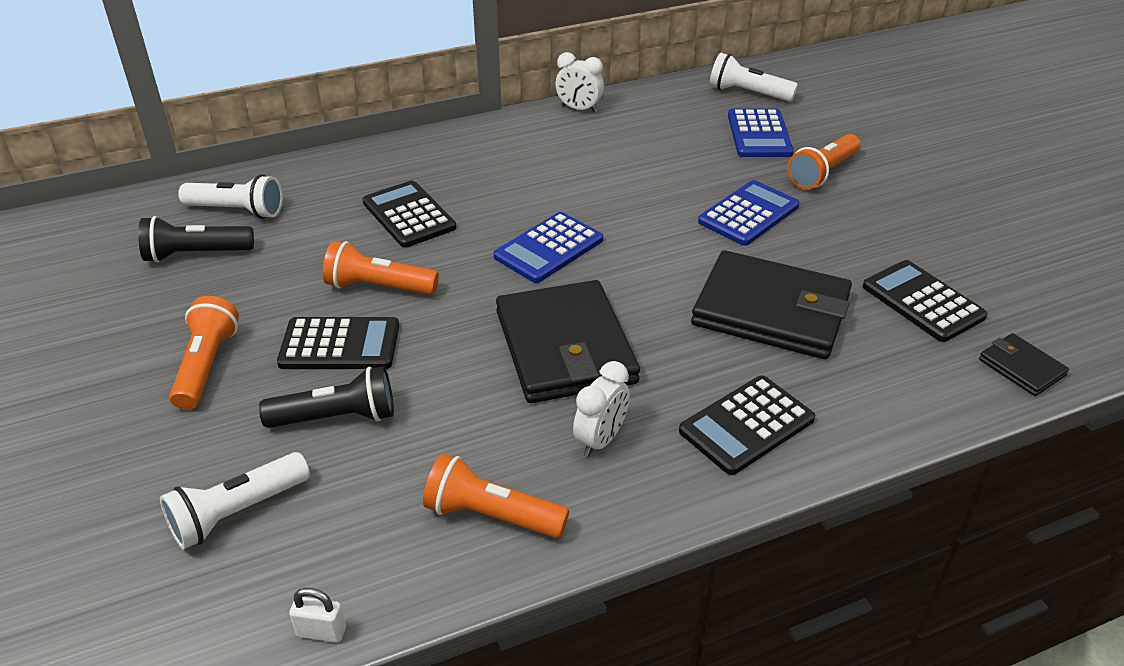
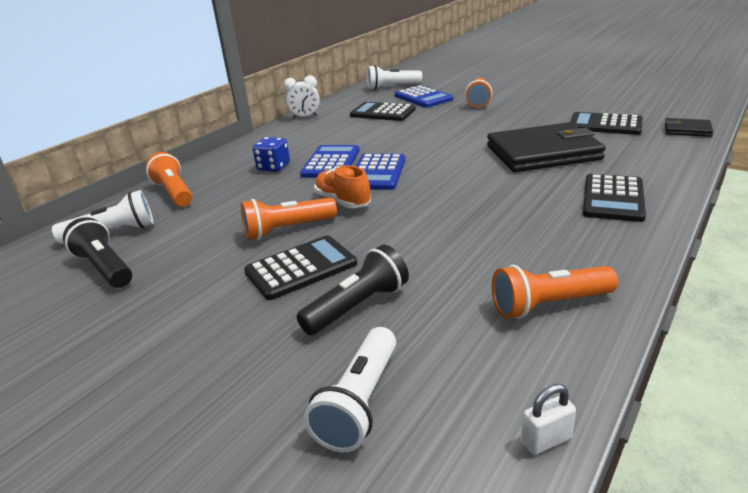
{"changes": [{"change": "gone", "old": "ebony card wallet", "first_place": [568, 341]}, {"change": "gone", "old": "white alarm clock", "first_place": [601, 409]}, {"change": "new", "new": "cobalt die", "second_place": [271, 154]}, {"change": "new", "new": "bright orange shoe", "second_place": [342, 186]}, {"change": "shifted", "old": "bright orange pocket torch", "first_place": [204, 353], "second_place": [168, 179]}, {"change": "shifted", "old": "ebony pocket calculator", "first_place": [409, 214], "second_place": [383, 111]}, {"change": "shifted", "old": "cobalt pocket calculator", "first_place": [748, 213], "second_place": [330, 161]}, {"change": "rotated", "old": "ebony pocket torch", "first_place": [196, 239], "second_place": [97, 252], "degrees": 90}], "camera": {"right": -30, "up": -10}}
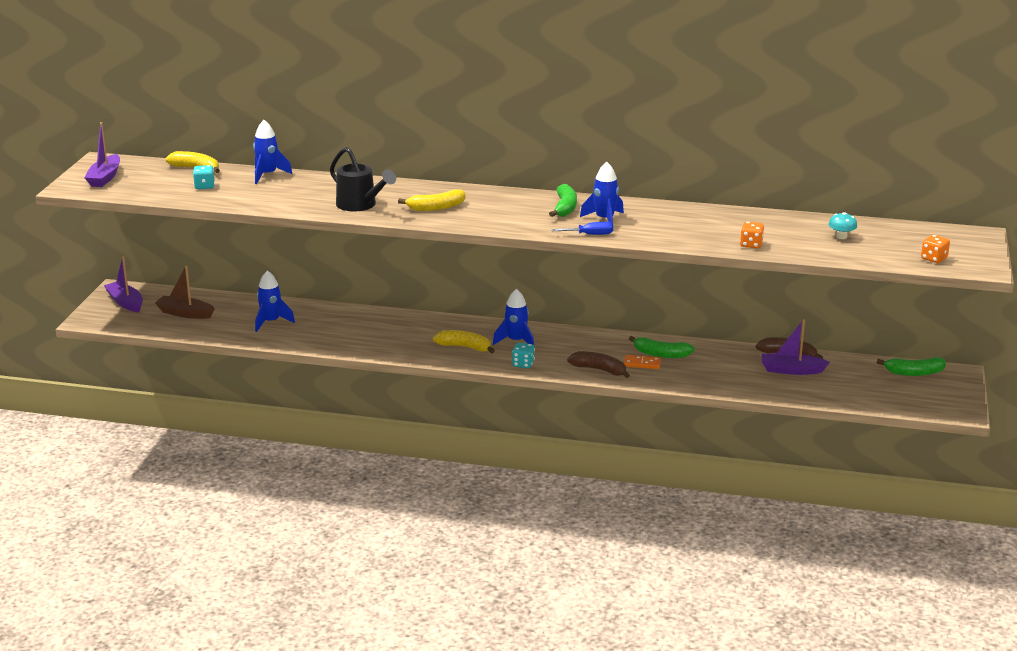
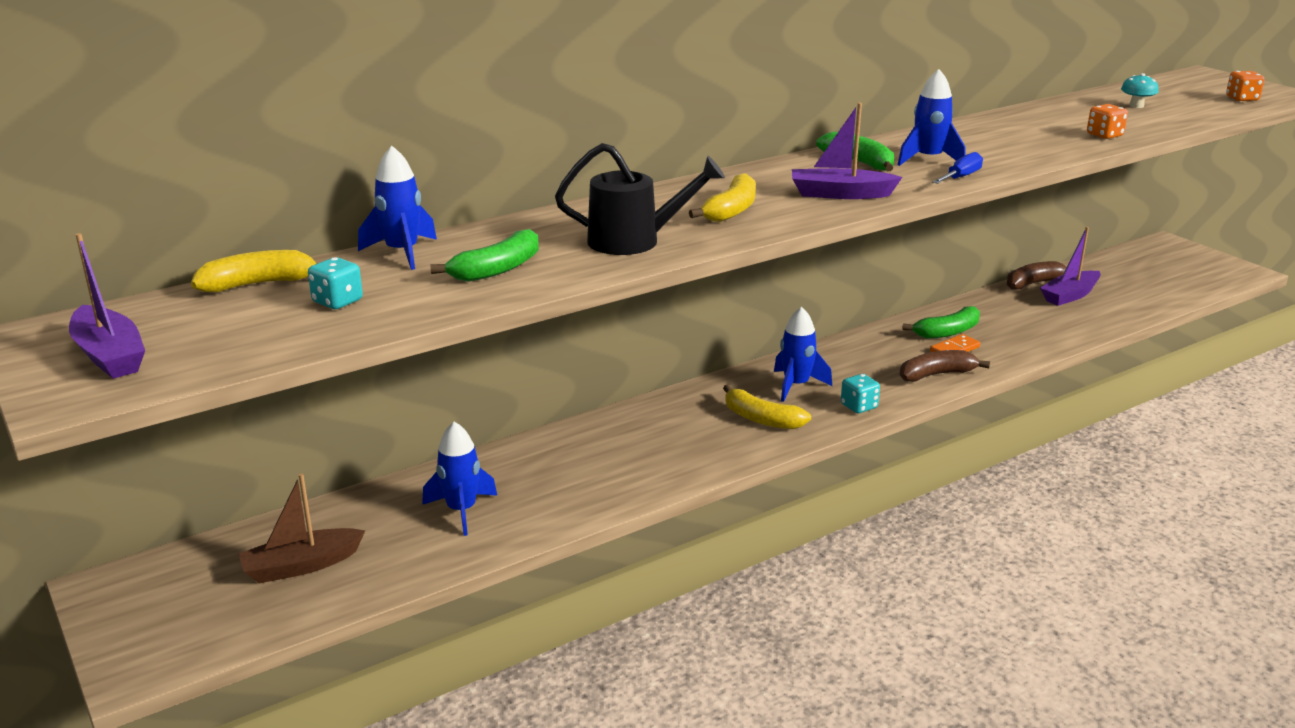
{"changes": [{"change": "shifted", "old": "royal purple sailboat", "first_place": [123, 284], "second_place": [847, 151]}, {"change": "shifted", "old": "leaf-green toy banana", "first_place": [911, 366], "second_place": [484, 255]}, {"change": "rotated", "old": "yellow toy banana", "first_place": [464, 341], "second_place": [767, 407], "degrees": -120}], "camera": {"right": -45, "up": 0}}
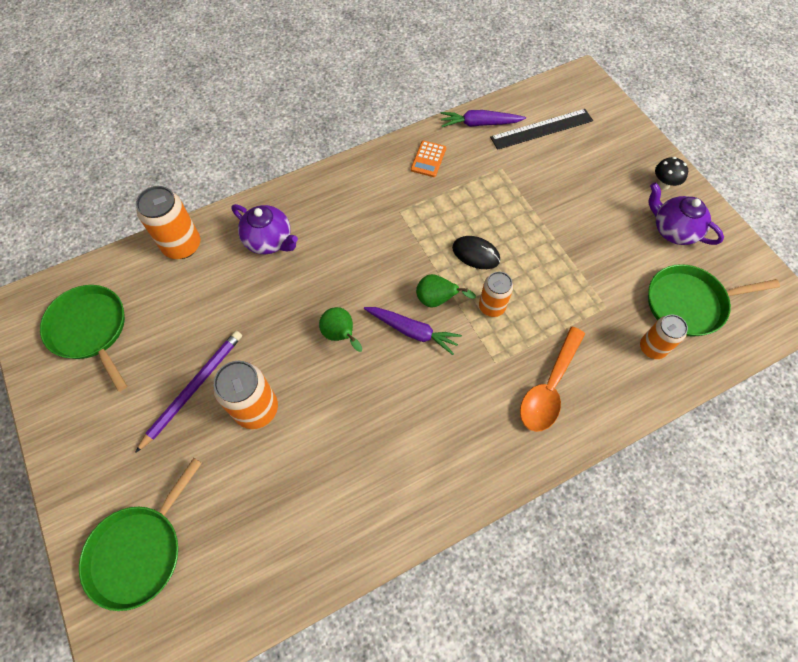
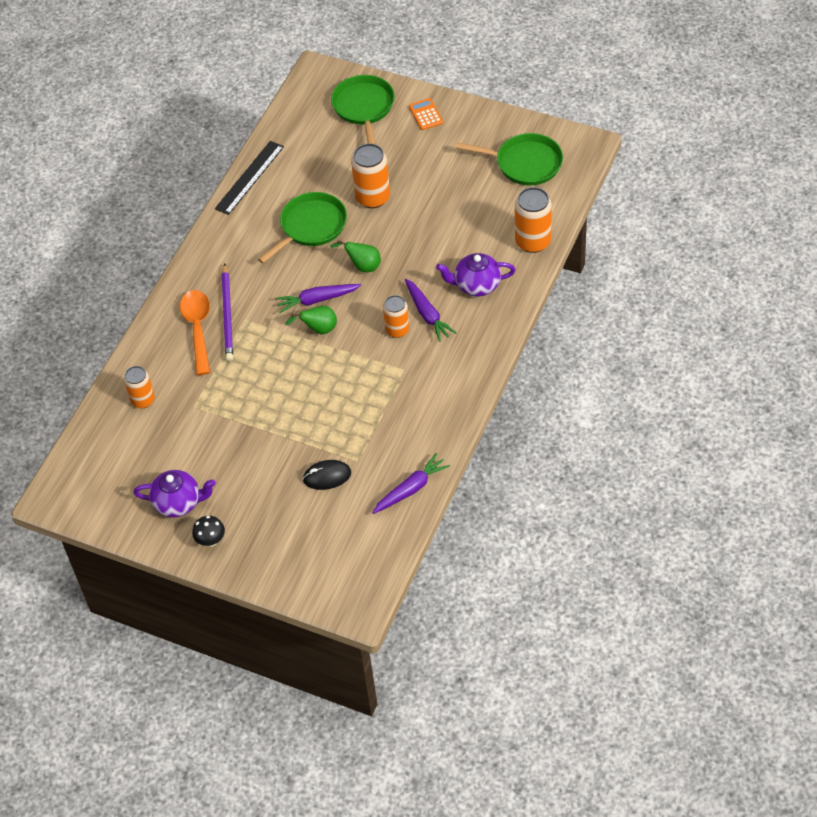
{"changes": [{"change": "new", "new": "royal purple root vegetable", "second_place": [431, 310]}, {"change": "shifted", "old": "royal purple wooden pencil", "first_place": [188, 392], "second_place": [227, 312]}, {"change": "shifted", "old": "bright orange pocket calculator", "first_place": [428, 159], "second_place": [426, 114]}, {"change": "shifted", "old": "ebony PC mouse", "first_place": [476, 252], "second_place": [327, 475]}, {"change": "shifted", "old": "bright orange can", "first_place": [496, 294], "second_place": [396, 316]}, {"change": "shifted", "old": "ebony straightedge", "first_place": [541, 129], "second_place": [249, 178]}, {"change": "shifted", "old": "leaf-green skillet", "first_place": [714, 300], "second_place": [302, 227]}], "camera": {"right": 145, "up": -10}}
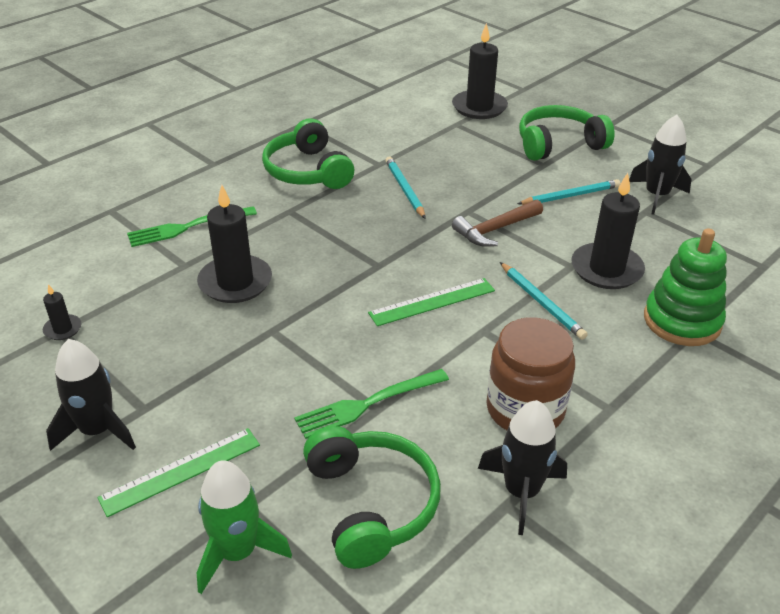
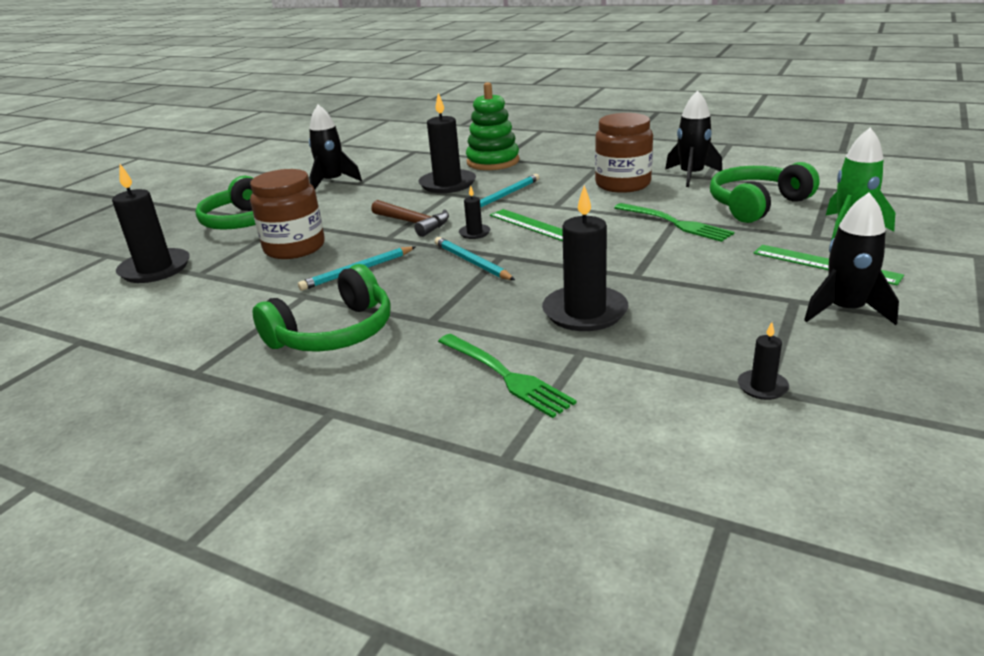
{"changes": [{"change": "new", "new": "dark brown preserve jar", "second_place": [287, 214]}, {"change": "new", "new": "ebony candle", "second_place": [475, 212]}, {"change": "shifted", "old": "turquoise wooden pencil", "first_place": [568, 192], "second_place": [475, 258]}], "camera": {"right": -105, "up": -10}}
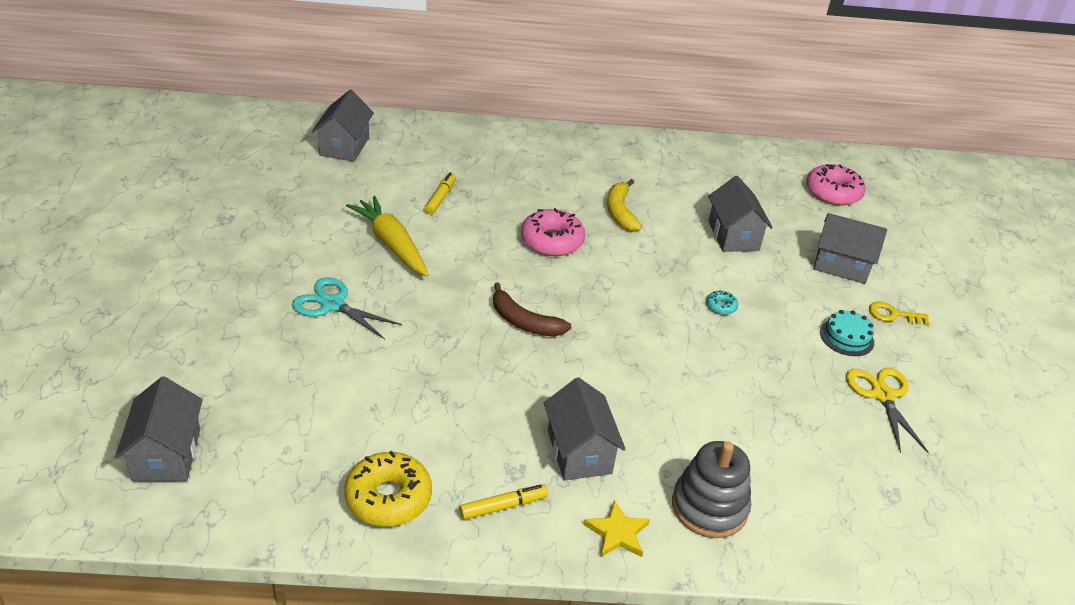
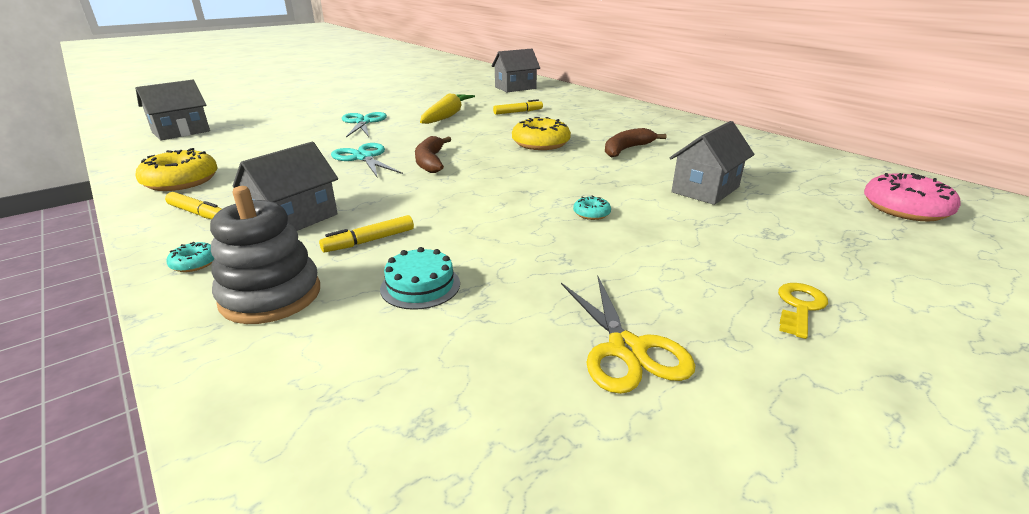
{"changes": [{"change": "gone", "old": "grey house", "first_place": [850, 248]}, {"change": "new", "new": "yellow felt pen", "second_place": [366, 233]}, {"change": "new", "new": "turquoise scissors", "second_place": [367, 160]}, {"change": "shifted", "old": "turquoise cake", "first_place": [847, 333], "second_place": [420, 278]}, {"change": "swapped", "old": "yellow star shape", "new": "turquoise doughnut", "first_place": [616, 529], "second_place": [190, 257]}, {"change": "repainted", "old": "rose-pink doughnut", "new": "yellow doughnut", "first_place": [553, 232], "second_place": [541, 133]}, {"change": "repainted", "old": "yellow toy banana", "new": "dark brown toy banana", "first_place": [624, 205], "second_place": [636, 142]}, {"change": "rotated", "old": "yellow scissors", "first_place": [887, 410], "second_place": [628, 335], "degrees": 120}, {"change": "rotated", "old": "yellow door key", "first_place": [899, 313], "second_place": [803, 311], "degrees": 60}], "camera": {"right": 55, "up": -10}}
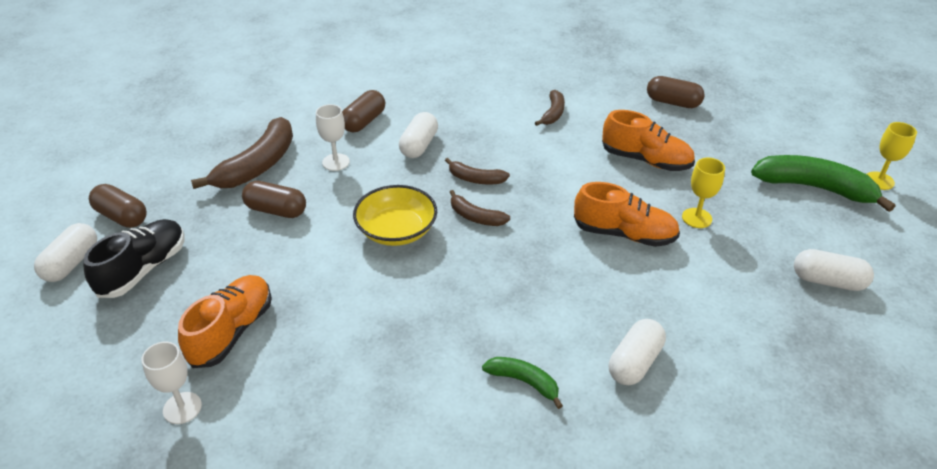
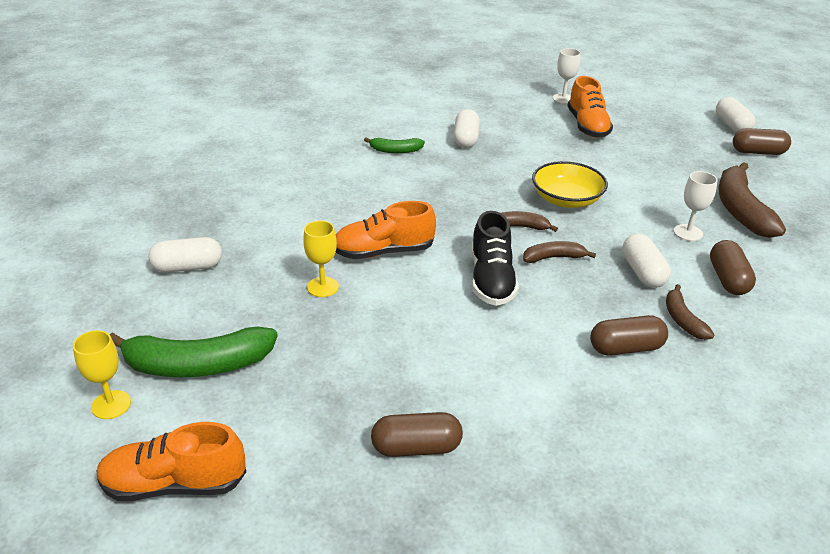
{"changes": [{"change": "shifted", "old": "ebony shoe", "first_place": [134, 258], "second_place": [495, 258]}, {"change": "shifted", "old": "dark brown pill shape", "first_place": [274, 199], "second_place": [629, 335]}, {"change": "shifted", "old": "dark brown toy banana", "first_place": [550, 108], "second_place": [690, 312]}, {"change": "shifted", "old": "bright orange shoe", "first_place": [648, 140], "second_place": [171, 461]}, {"change": "shifted", "old": "white pill shape", "first_place": [637, 352], "second_place": [467, 128]}], "camera": {"right": 150, "up": -5}}
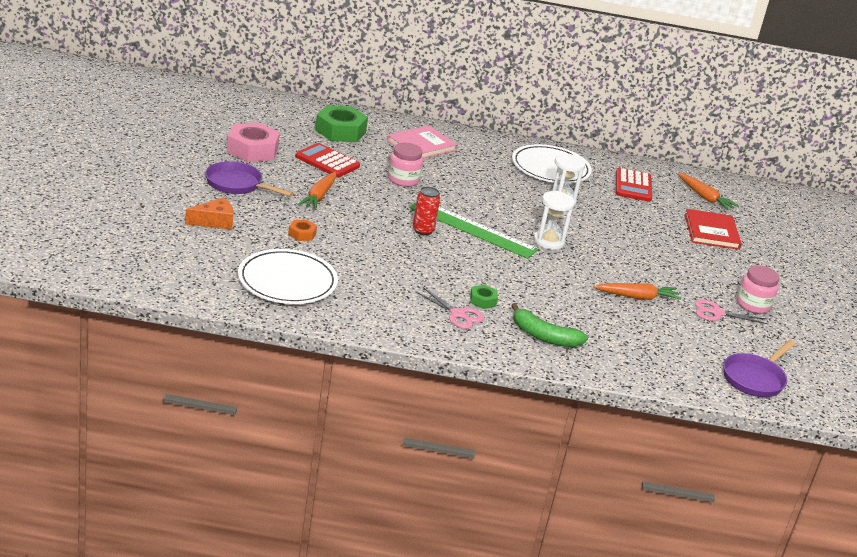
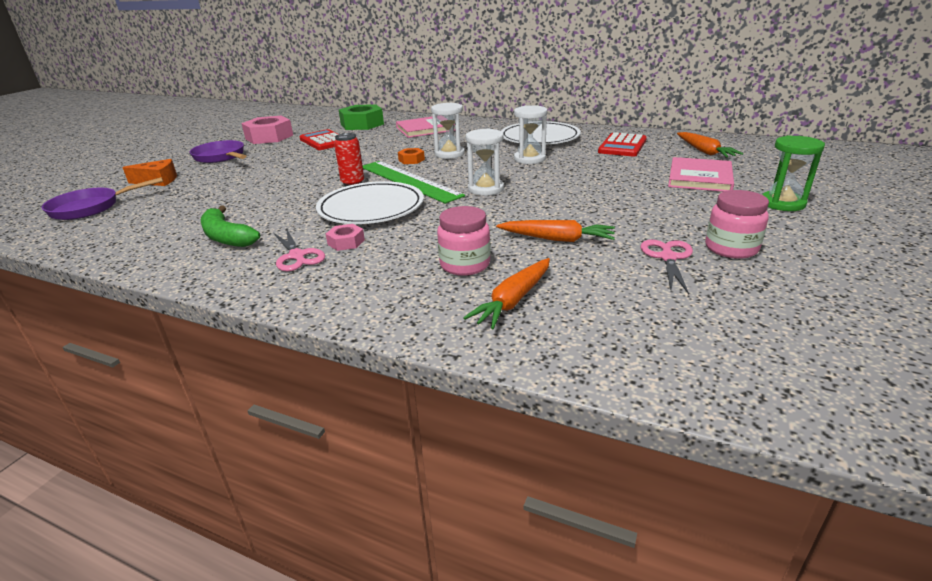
{"changes": [{"change": "new", "new": "white hourglass", "second_place": [448, 131]}, {"change": "new", "new": "leaf-green hourglass", "second_place": [793, 173]}, {"change": "shifted", "old": "white plate", "first_place": [288, 276], "second_place": [370, 202]}, {"change": "shifted", "old": "bright orange hexagon nut", "first_place": [302, 230], "second_place": [411, 156]}, {"change": "shifted", "old": "bright orange root vegetable", "first_place": [316, 191], "second_place": [506, 293]}, {"change": "shifted", "old": "rose-pink preserve jar", "first_place": [405, 165], "second_place": [464, 241]}, {"change": "shifted", "old": "leaf-green toy banana", "first_place": [549, 325], "second_place": [230, 226]}, {"change": "shifted", "old": "royal purple skillet", "first_place": [759, 368], "second_place": [102, 198]}, {"change": "repainted", "old": "leaf-green hexagon nut", "new": "rose-pink hexagon nut", "first_place": [484, 297], "second_place": [345, 237]}, {"change": "repainted", "old": "scarlet hardcover", "new": "rose-pink hardcover", "first_place": [713, 229], "second_place": [701, 174]}, {"change": "rotated", "old": "rose-pink scissors", "first_place": [731, 311], "second_place": [667, 267], "degrees": 75}], "camera": {"right": 25, "up": 0}}
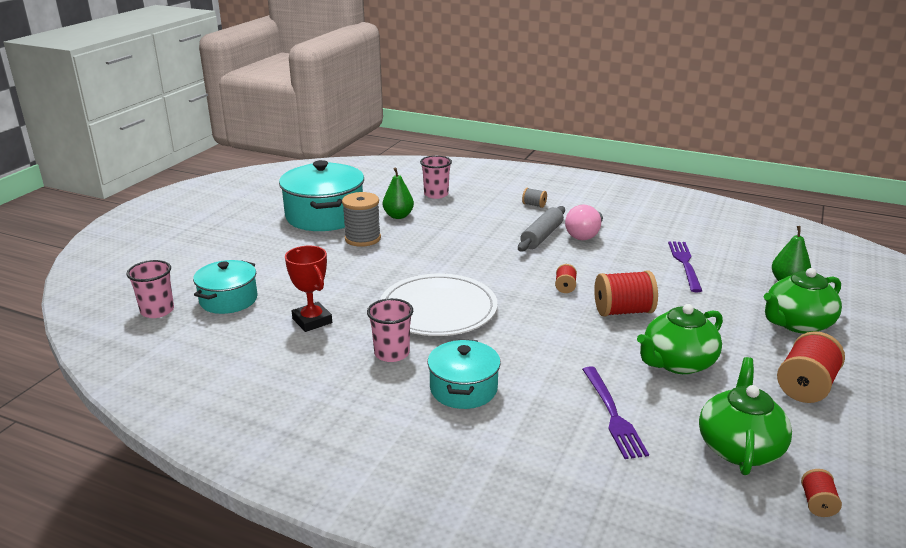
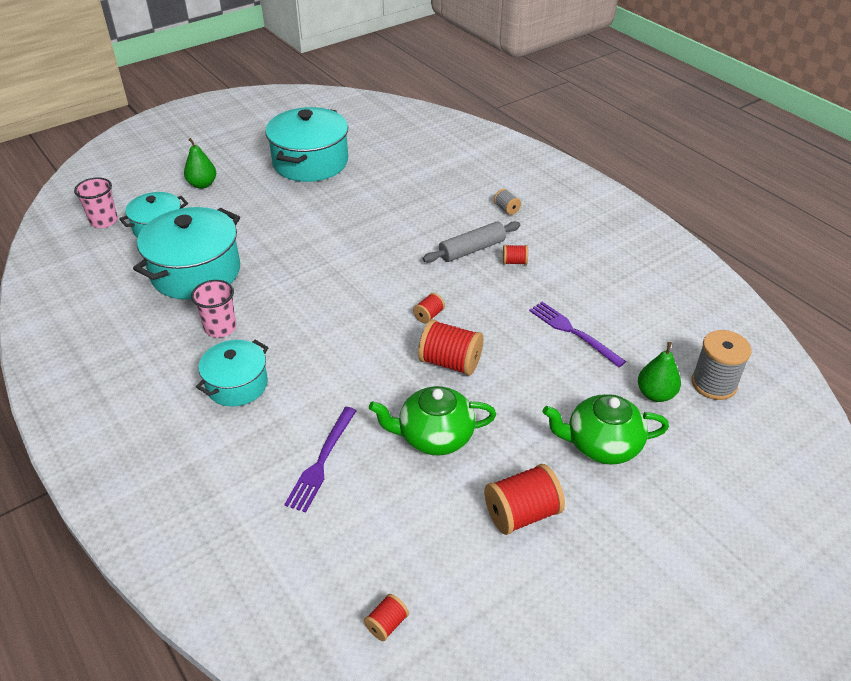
{"changes": [{"change": "gone", "old": "white plate", "first_place": [439, 305]}, {"change": "gone", "old": "rose-pink tumbler", "first_place": [436, 177]}, {"change": "gone", "old": "leaf-green teapot", "first_place": [745, 416]}, {"change": "shifted", "old": "grey bobbin", "first_place": [361, 219], "second_place": [721, 365]}, {"change": "shifted", "old": "leaf-green pear", "first_place": [398, 193], "second_place": [200, 163]}, {"change": "swapped", "old": "scarlet award cup", "new": "turquoise cooking pot", "first_place": [308, 289], "second_place": [186, 253]}, {"change": "swapped", "old": "rose-pink bulb", "new": "scarlet bobbin", "first_place": [584, 222], "second_place": [515, 255]}, {"change": "rotated", "old": "royal purple dinner fork", "first_place": [685, 266], "second_place": [577, 334], "degrees": -75}], "camera": {"right": 30, "up": 15}}
